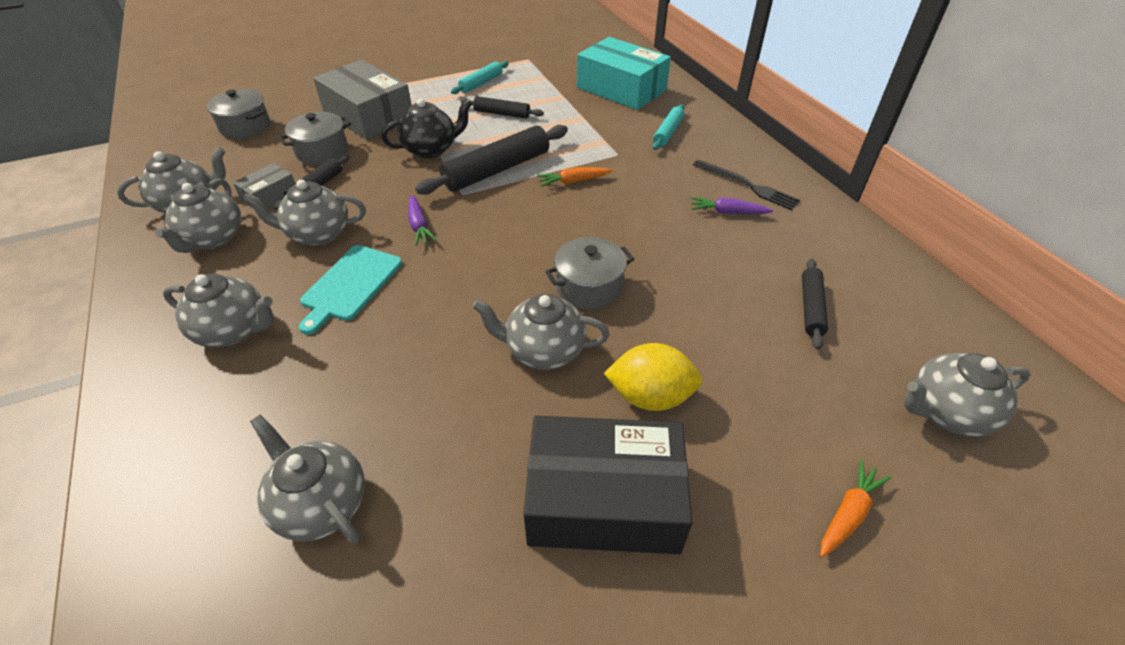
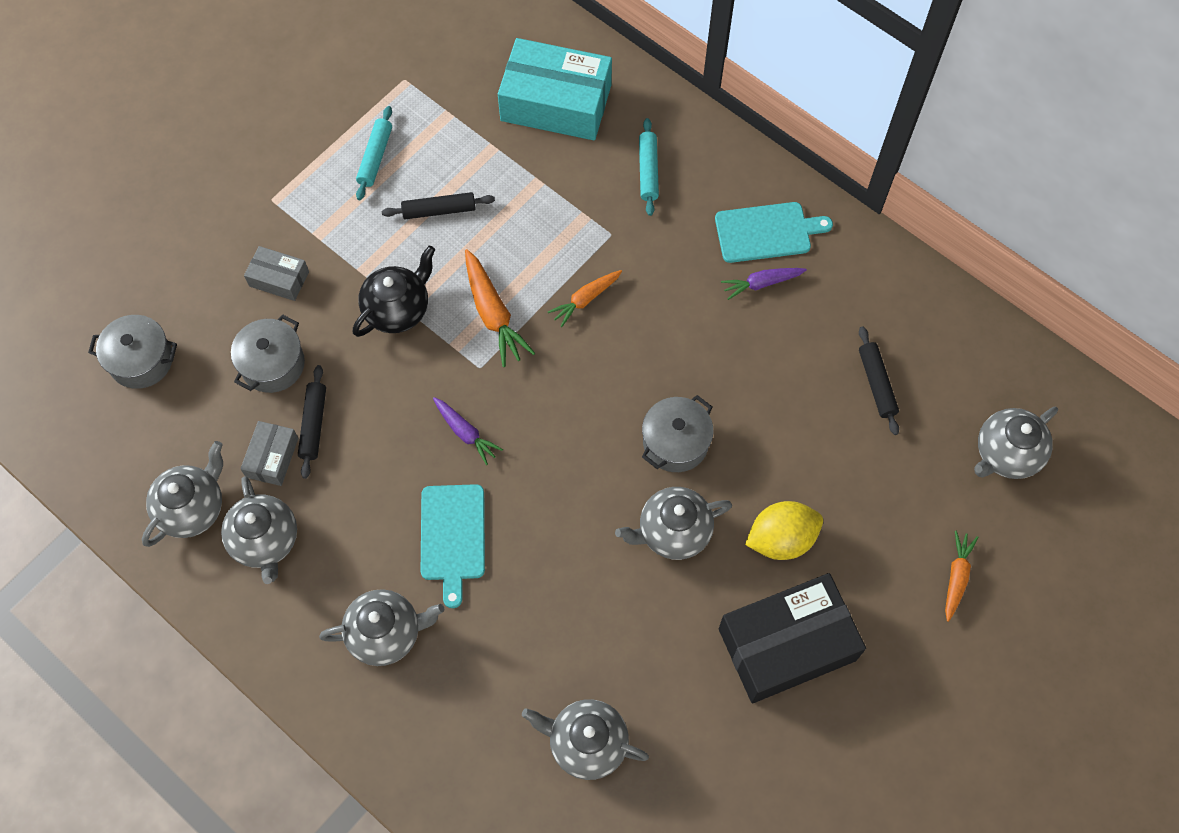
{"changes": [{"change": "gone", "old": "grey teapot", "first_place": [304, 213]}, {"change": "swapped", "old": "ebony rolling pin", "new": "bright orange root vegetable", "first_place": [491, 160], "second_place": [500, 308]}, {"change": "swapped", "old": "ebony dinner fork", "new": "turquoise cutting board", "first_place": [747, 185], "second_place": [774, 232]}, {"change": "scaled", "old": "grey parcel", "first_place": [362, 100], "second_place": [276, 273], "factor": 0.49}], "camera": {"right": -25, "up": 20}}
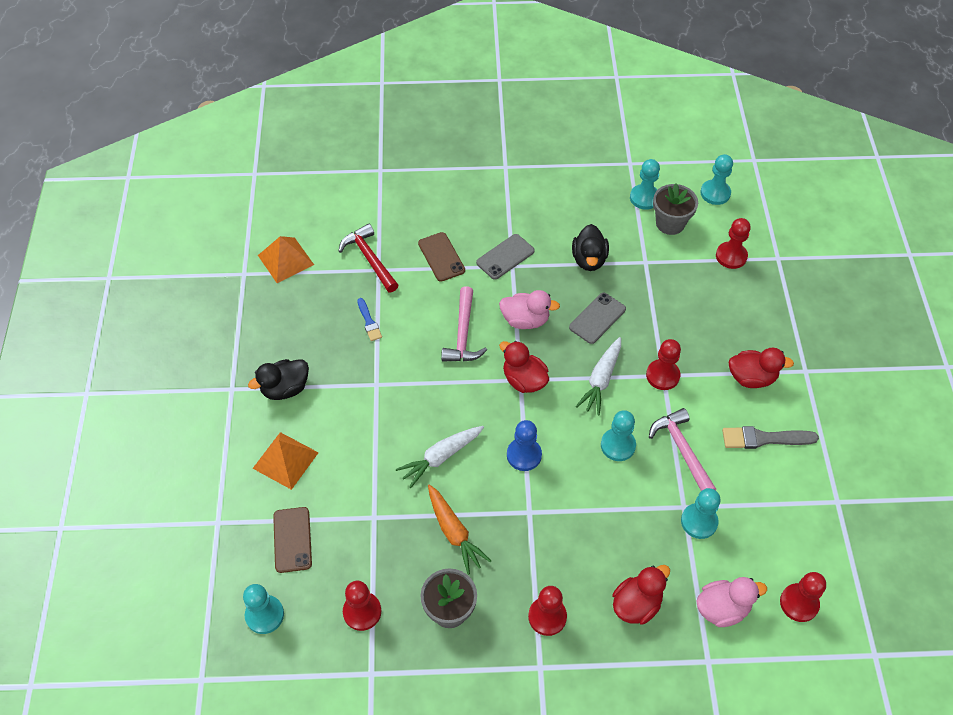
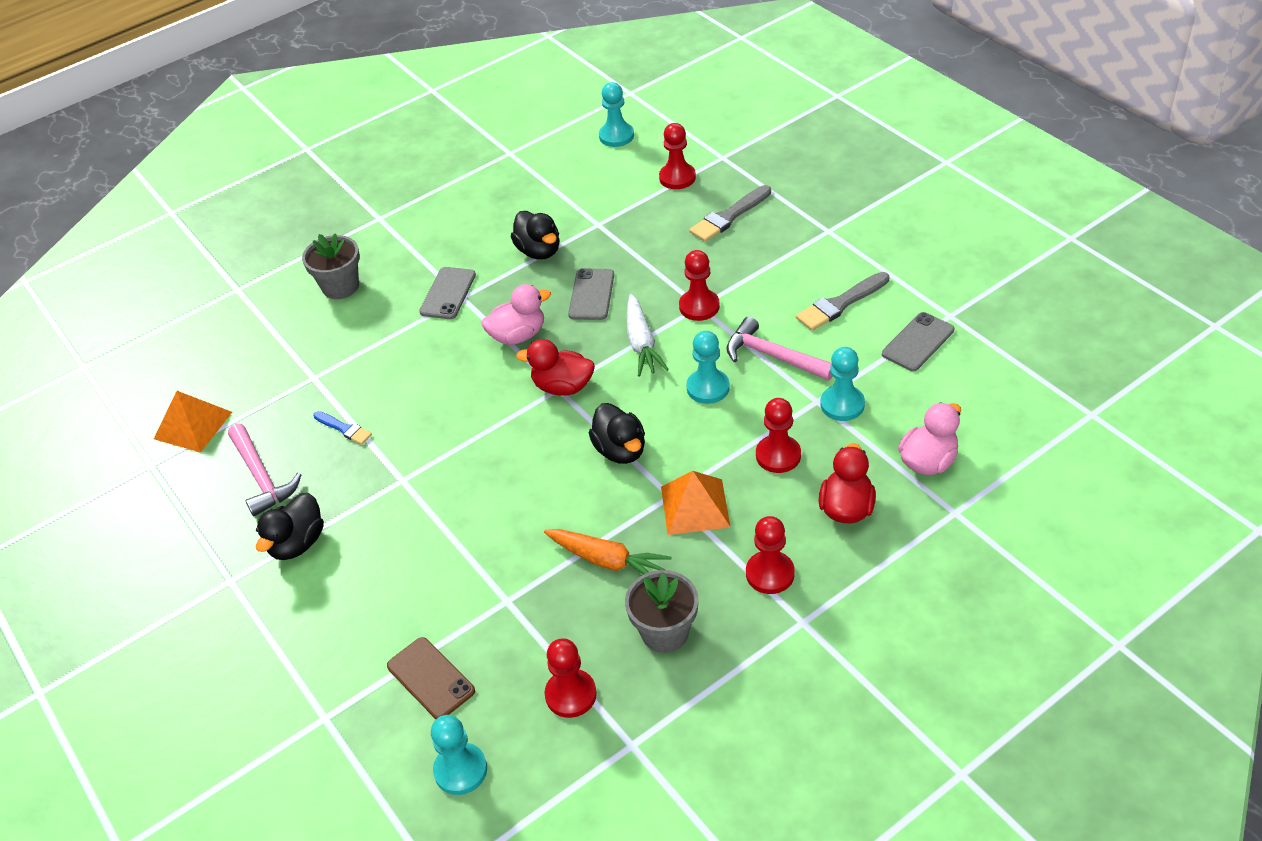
{"changes": [{"change": "gone", "old": "scarlet claw hammer", "first_place": [368, 258]}, {"change": "gone", "old": "white root vegetable", "first_place": [440, 457]}, {"change": "gone", "old": "dark brown phone", "first_place": [441, 257]}, {"change": "gone", "old": "turquoise pawn", "first_place": [645, 184]}, {"change": "gone", "old": "scarlet toy duck", "first_place": [761, 368]}, {"change": "new", "new": "grey brush", "second_place": [730, 213]}, {"change": "new", "new": "grey phone", "second_place": [918, 341]}, {"change": "shifted", "old": "bright orange pyramid", "first_place": [285, 461], "second_place": [696, 503]}, {"change": "shifted", "old": "rose-pink claw hammer", "first_place": [464, 324], "second_place": [264, 470]}, {"change": "shifted", "old": "grey potted plant", "first_place": [675, 209], "second_place": [331, 266]}, {"change": "shifted", "old": "scarlet pawn", "first_place": [803, 597], "second_place": [778, 435]}, {"change": "swapped", "old": "cobalt pawn", "new": "ebony toy duck", "first_place": [524, 445], "second_place": [617, 433]}], "camera": {"right": -30, "up": -10}}
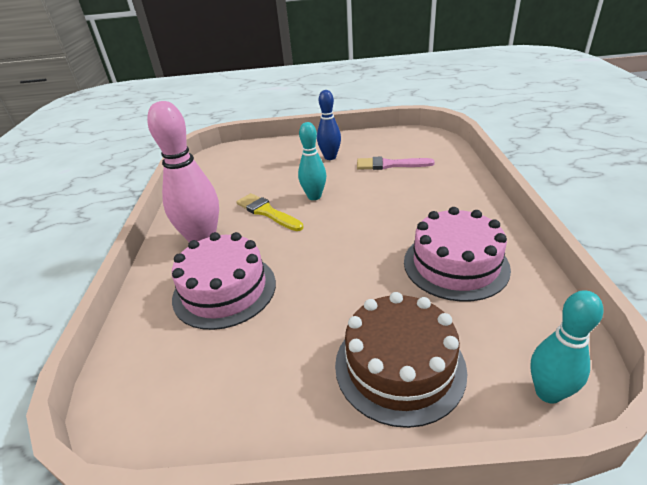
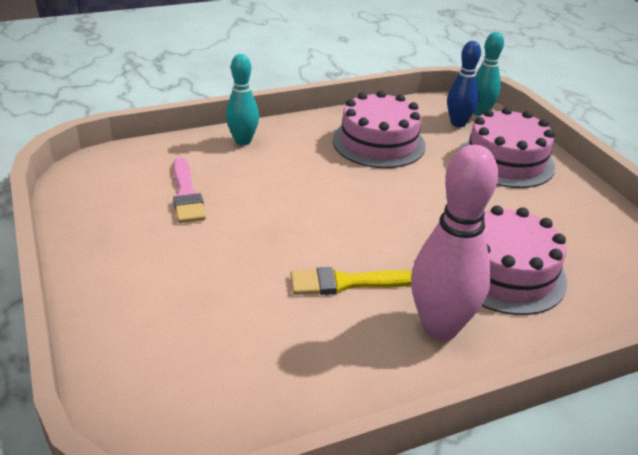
{"changes": [{"change": "shifted", "old": "turquoise bowling pin", "first_place": [312, 161], "second_place": [242, 99]}, {"change": "shifted", "old": "cobalt bowling pin", "first_place": [329, 125], "second_place": [464, 84]}, {"change": "repainted", "old": "dark brown cake", "new": "rose-pink cake", "first_place": [401, 360], "second_place": [507, 147]}, {"change": "rotated", "old": "yellow brush", "first_place": [270, 212], "second_place": [351, 281], "degrees": 60}], "camera": {"right": -115, "up": 0}}
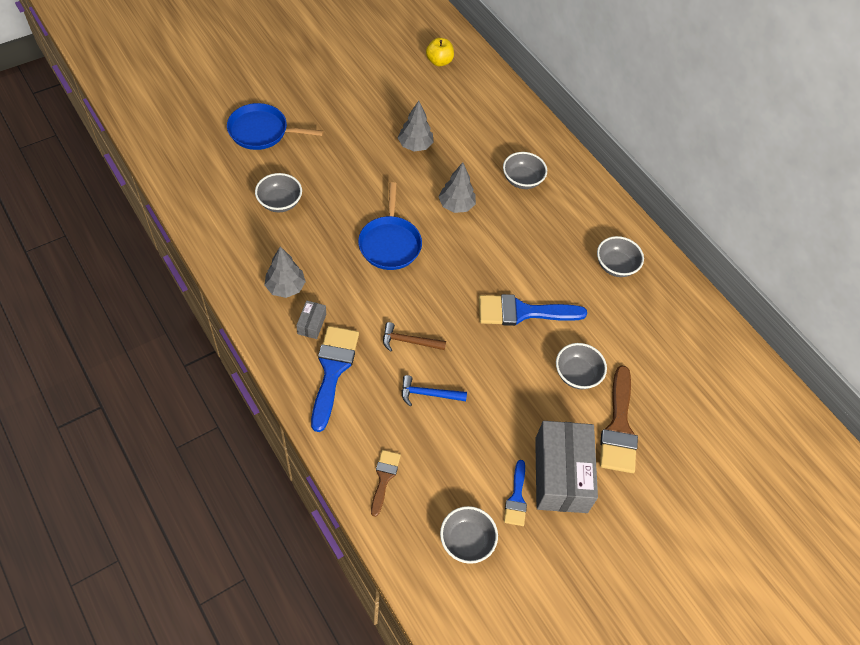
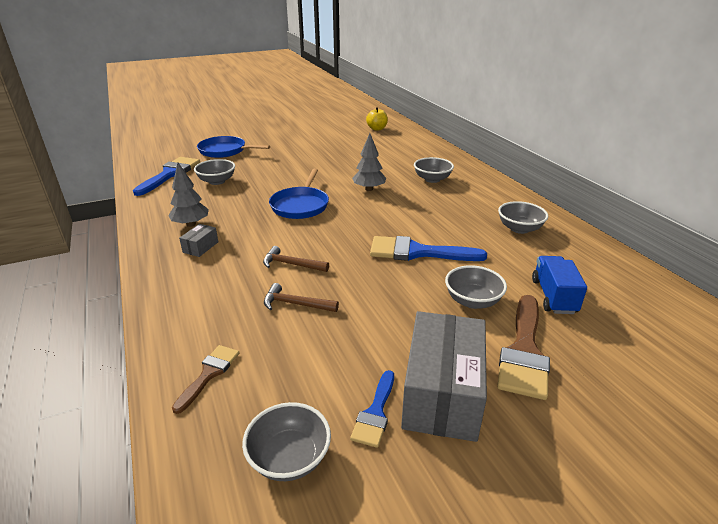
{"changes": [{"change": "gone", "old": "grey tree", "first_place": [416, 126]}, {"change": "new", "new": "cobalt truck", "second_place": [559, 285]}, {"change": "shifted", "old": "cobalt brush", "first_place": [335, 379], "second_place": [166, 176]}, {"change": "repainted", "old": "cobalt claw hammer", "new": "dark brown claw hammer", "first_place": [434, 391], "second_place": [301, 297]}], "camera": {"right": 15, "up": -25}}
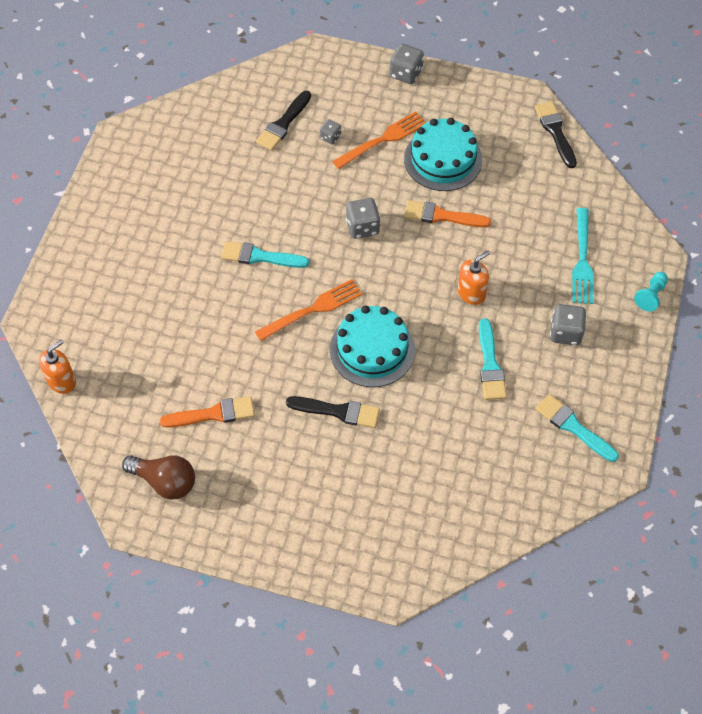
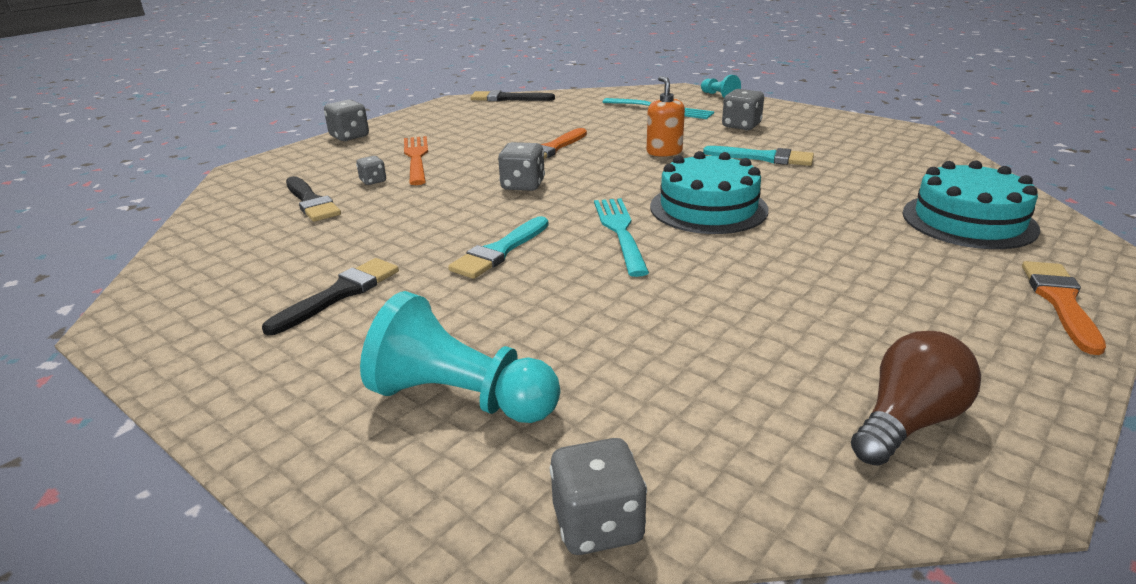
{"changes": [{"change": "gone", "old": "turquoise brush", "first_place": [577, 428]}, {"change": "new", "new": "turquoise pawn", "second_place": [460, 357]}, {"change": "shifted", "old": "bright orange brush", "first_place": [207, 412], "second_place": [1064, 308]}, {"change": "shifted", "old": "ebony brush", "first_place": [333, 412], "second_place": [330, 296]}, {"change": "shifted", "old": "turquoise cake", "first_place": [443, 154], "second_place": [971, 205]}, {"change": "swapped", "old": "bright orange soap dispenser", "new": "grey die", "first_place": [57, 367], "second_place": [598, 496]}, {"change": "repainted", "old": "bright orange dinner fork", "new": "turquoise dinner fork", "first_place": [309, 310], "second_place": [621, 237]}], "camera": {"right": -65, "up": -30}}
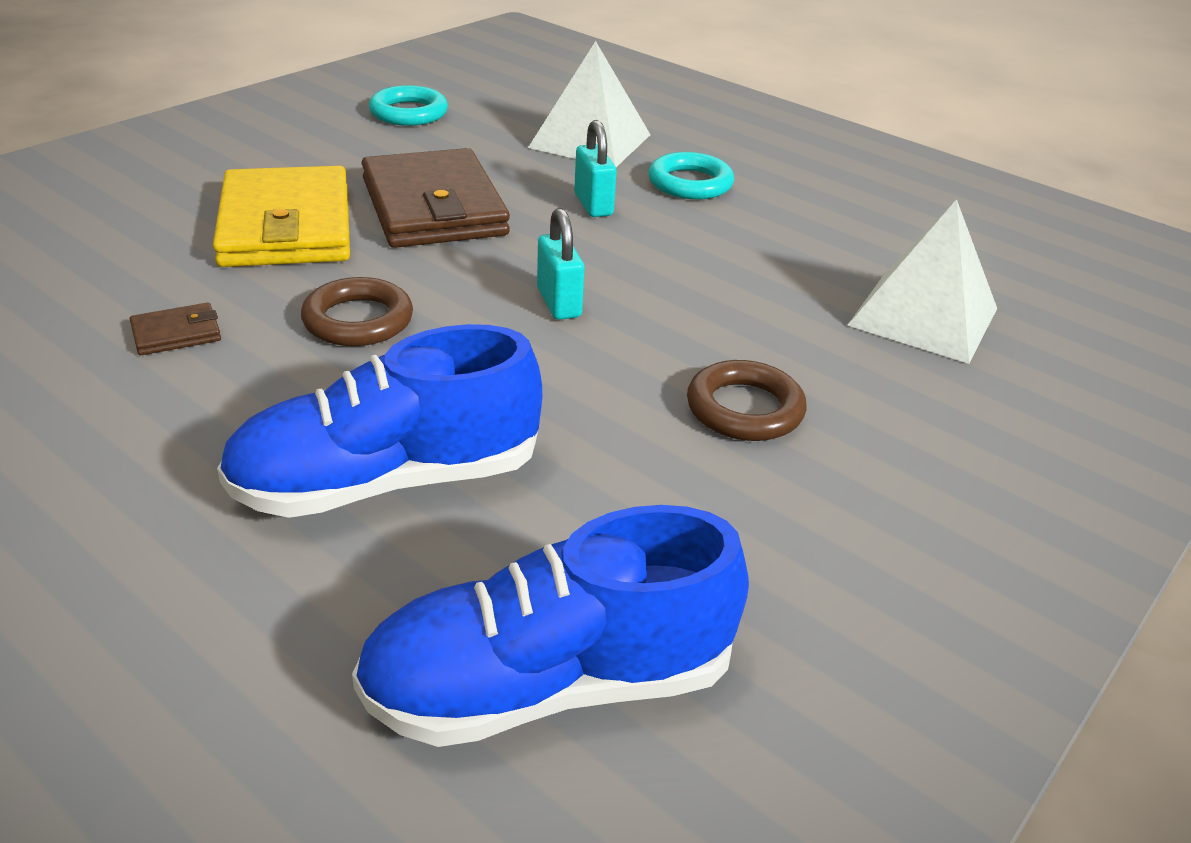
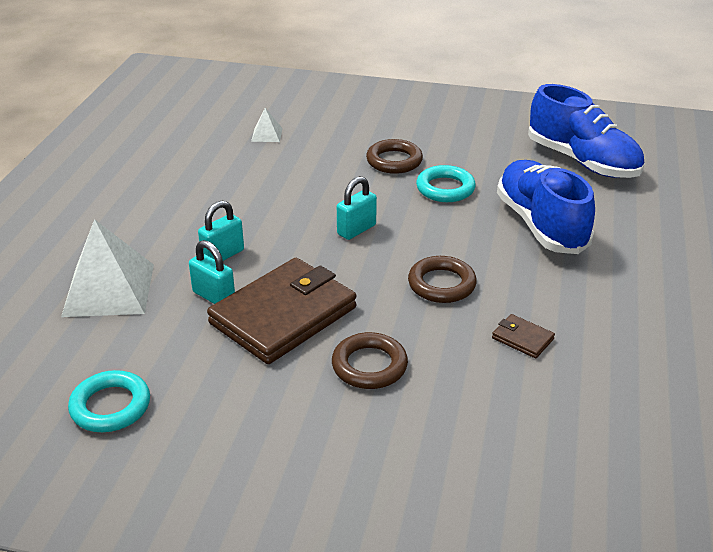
{"changes": [{"change": "new", "new": "turquoise lock", "second_place": [212, 272]}, {"change": "shifted", "old": "turquoise hoop", "first_place": [691, 176], "second_place": [446, 183]}, {"change": "swapped", "old": "yellow card wallet", "new": "dark brown hoop", "first_place": [281, 216], "second_place": [370, 360]}, {"change": "rotated", "old": "cobalt shoe", "first_place": [379, 421], "second_place": [546, 207], "degrees": -150}, {"change": "scaled", "old": "white pyramid", "first_place": [922, 281], "second_place": [267, 125], "factor": 0.45}], "camera": {"right": -115, "up": 0}}
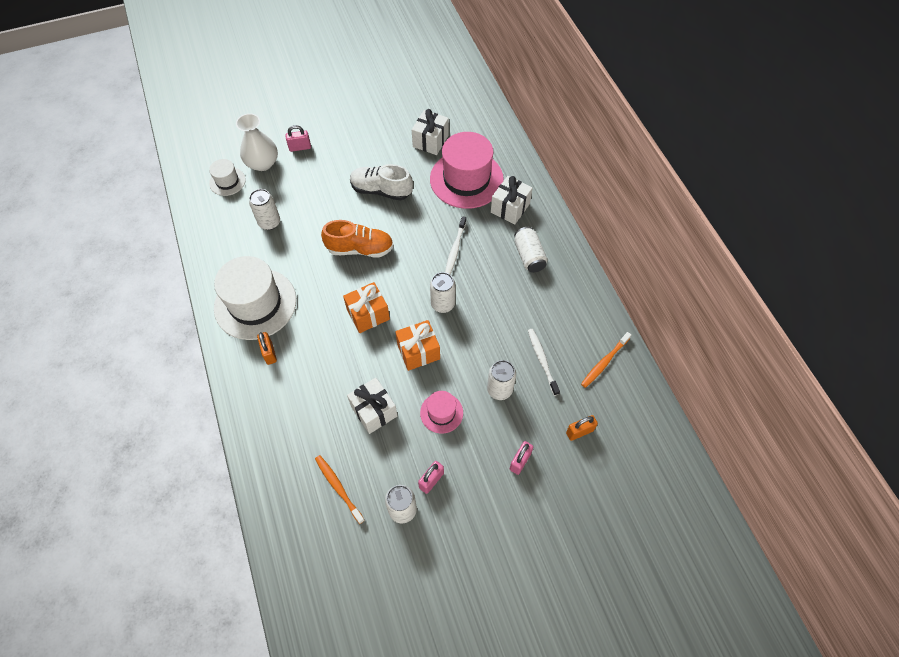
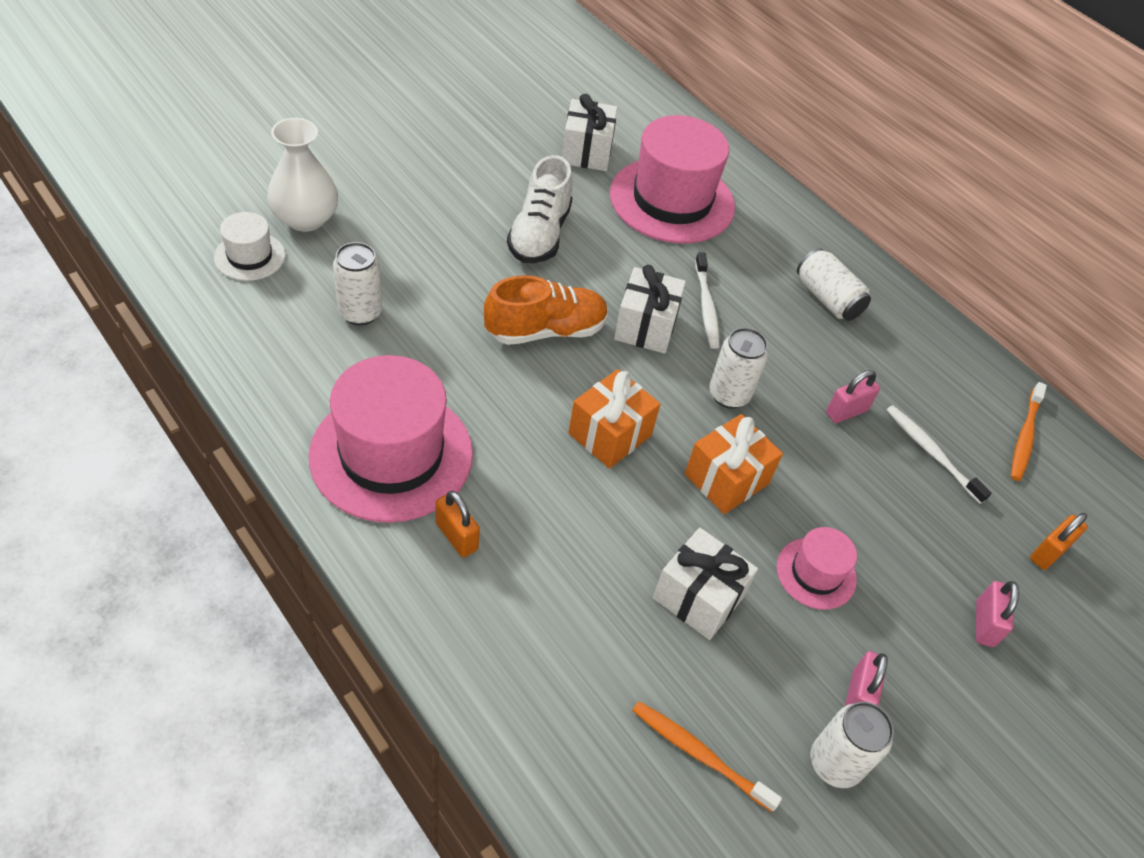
{"changes": [{"change": "gone", "old": "white can", "first_place": [501, 380]}, {"change": "shifted", "old": "rose-pink lock", "first_place": [298, 138], "second_place": [853, 396]}, {"change": "shifted", "old": "white gift", "first_place": [512, 200], "second_place": [650, 309]}, {"change": "repainted", "old": "white hat", "new": "rose-pink hat", "first_place": [255, 298], "second_place": [391, 439]}, {"change": "rotated", "old": "white shoe", "first_place": [381, 182], "second_place": [540, 209], "degrees": -75}], "camera": {"right": -25, "up": -10}}
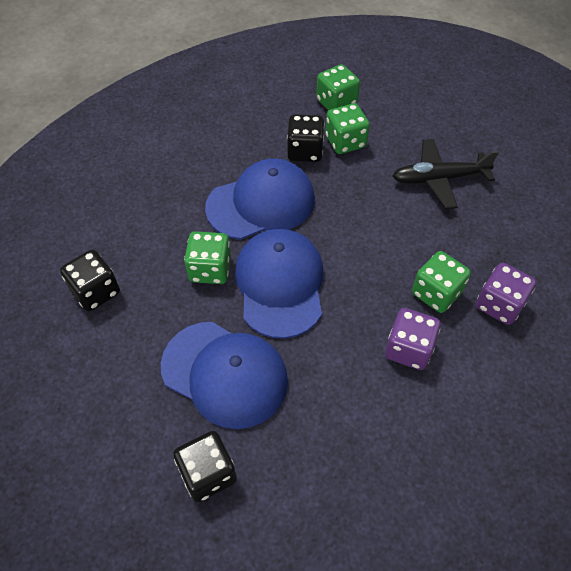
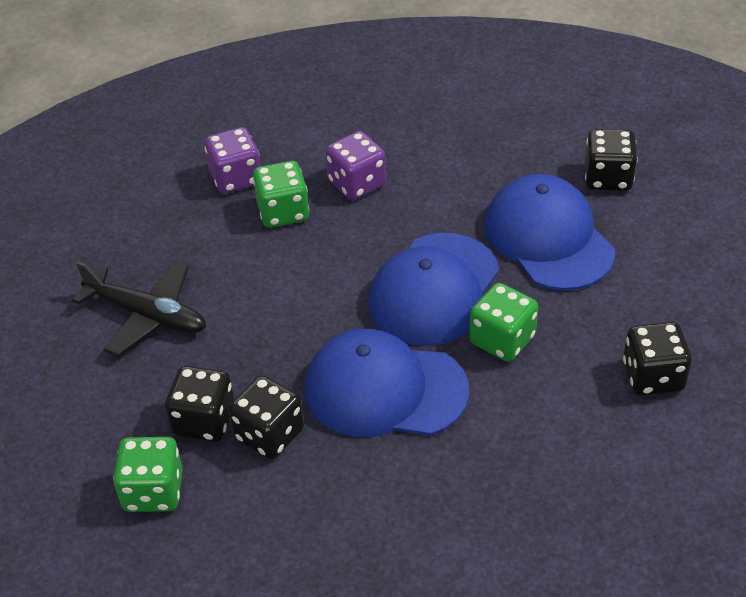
{"changes": [{"change": "repainted", "old": "leaf-green die", "new": "ebony die", "first_place": [347, 128], "second_place": [199, 404]}], "camera": {"right": -145, "up": -10}}
